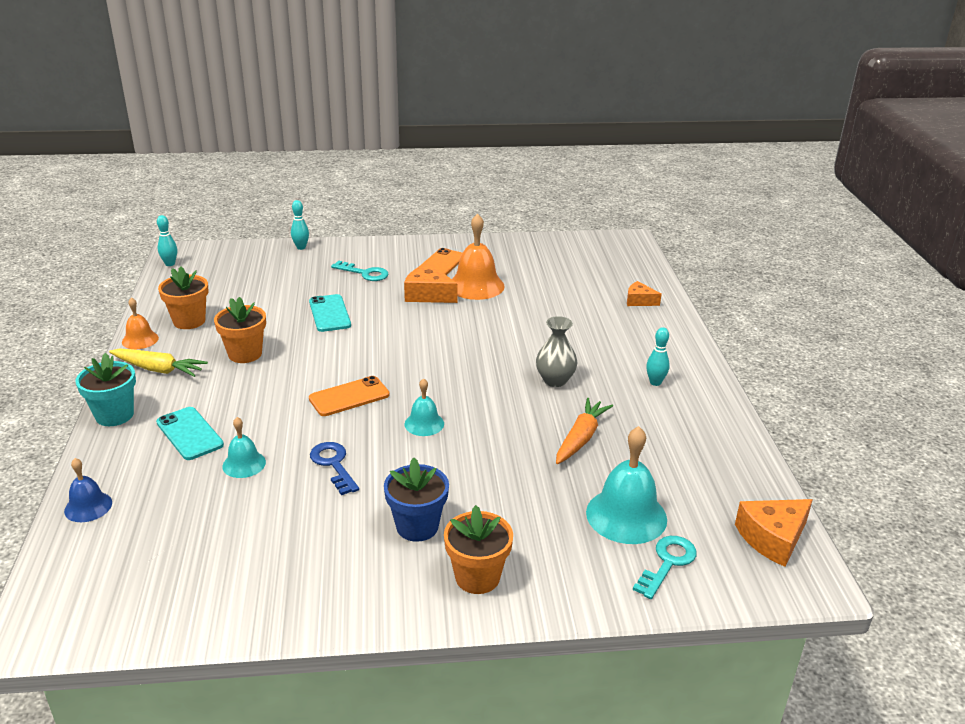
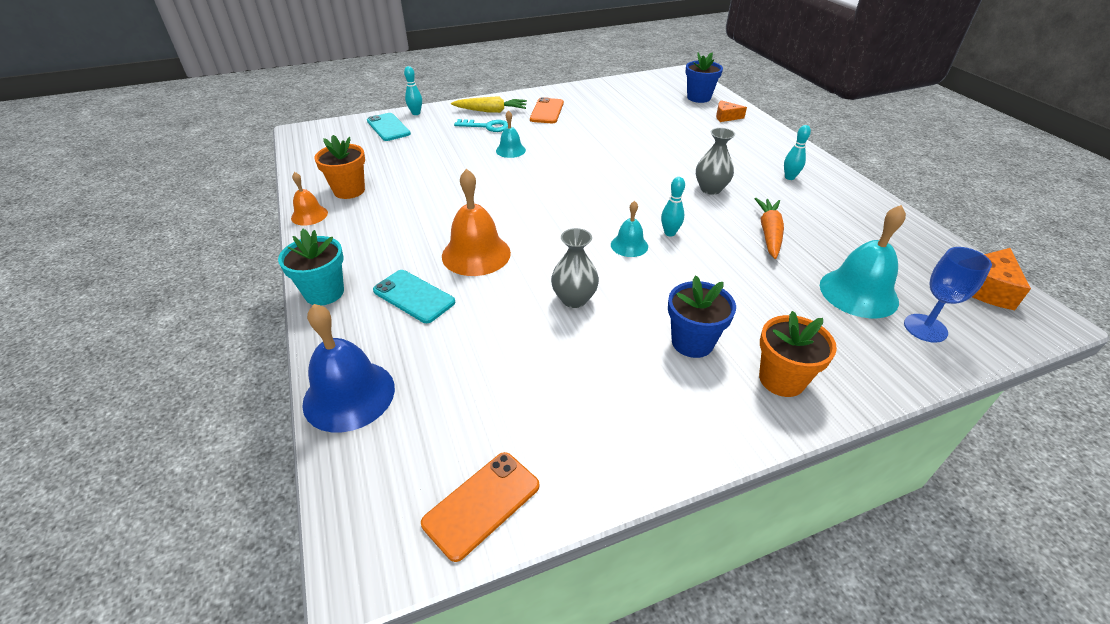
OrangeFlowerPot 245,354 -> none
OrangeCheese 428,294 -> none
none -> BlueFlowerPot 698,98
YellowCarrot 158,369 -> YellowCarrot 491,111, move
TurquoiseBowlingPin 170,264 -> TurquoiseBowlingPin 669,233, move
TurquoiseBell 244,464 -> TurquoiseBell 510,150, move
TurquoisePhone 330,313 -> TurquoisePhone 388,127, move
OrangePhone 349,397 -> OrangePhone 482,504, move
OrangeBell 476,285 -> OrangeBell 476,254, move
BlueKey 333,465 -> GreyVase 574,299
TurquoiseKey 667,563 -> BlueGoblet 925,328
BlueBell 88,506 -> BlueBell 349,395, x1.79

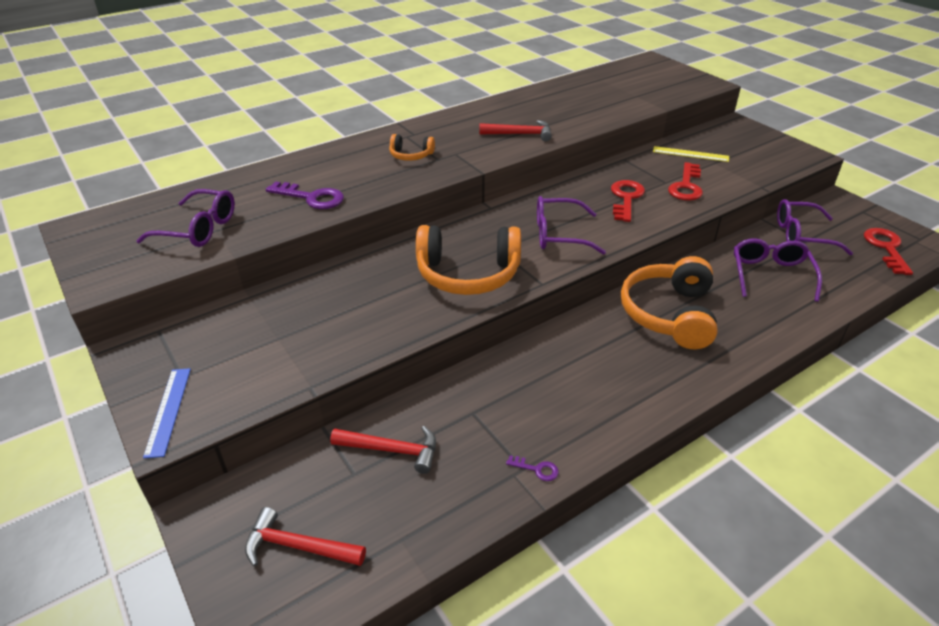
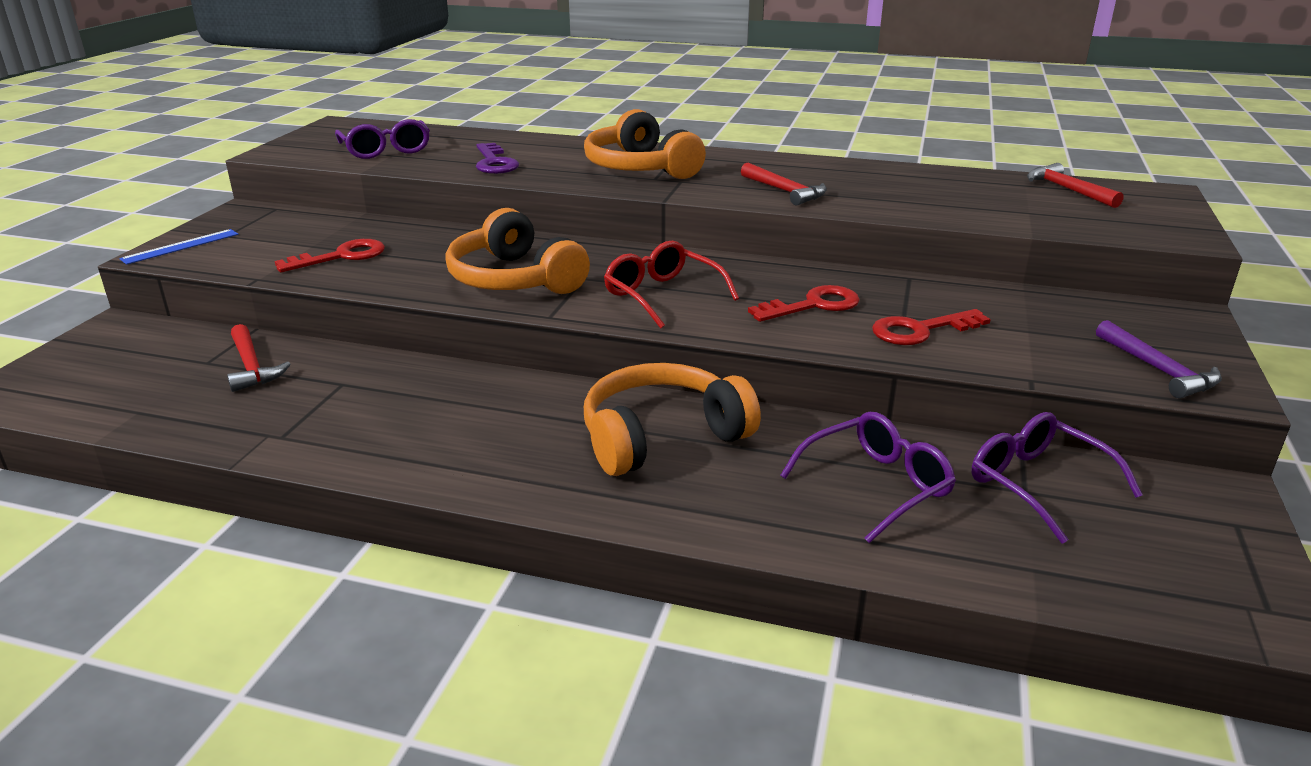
PurpleKey 537,469 -> none
YellowRuler 690,154 -> none
none -> PurpleHammer 1158,370
RedHammer 298,546 -> RedHammer 1068,190, move
RedKey 886,248 -> RedKey 341,256, move
PurpleGlasses 559,235 -> RedGlasses 663,296
OrangeHeadphones 411,155 -> OrangeHeadphones 640,168, x2.05

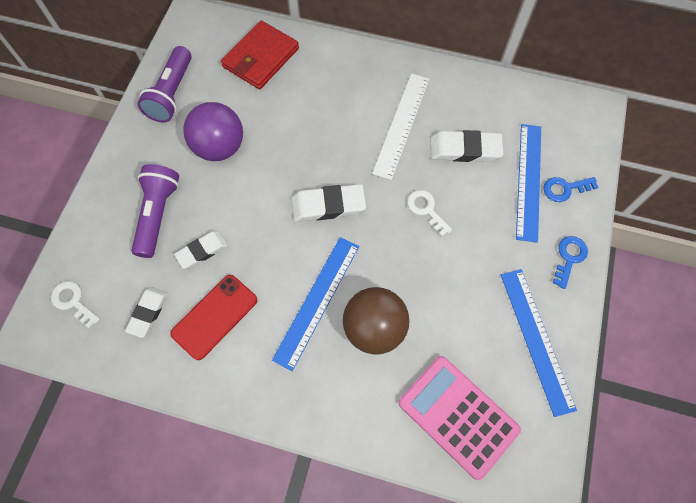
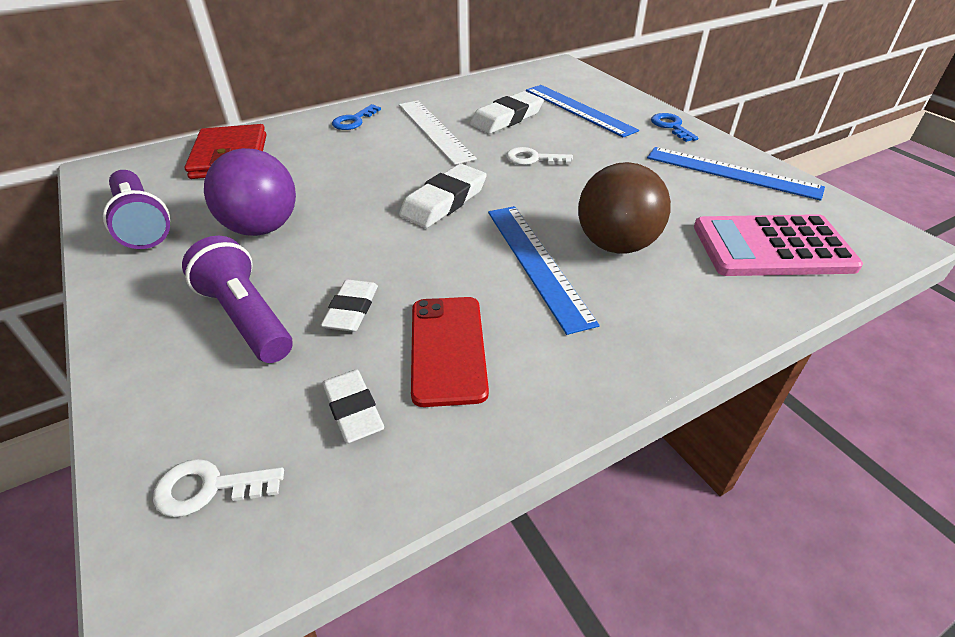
BlueKey 565,189 -> BlueKey 354,121, move

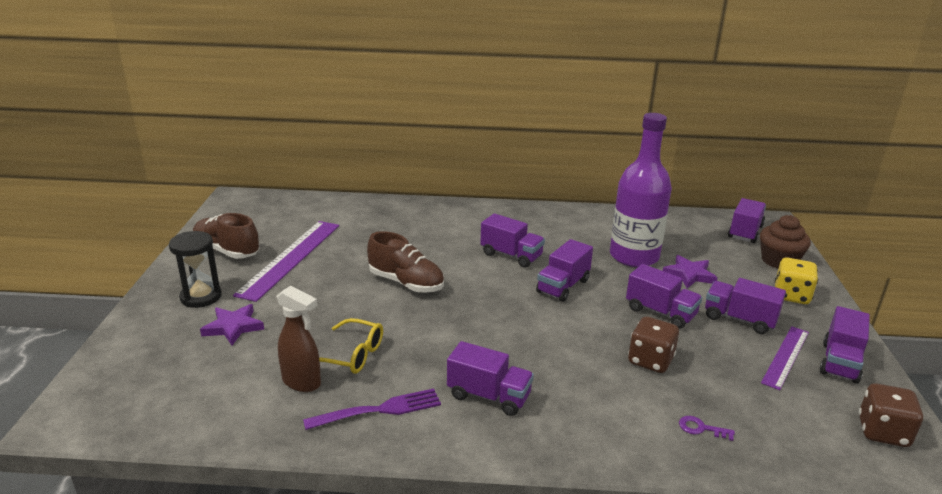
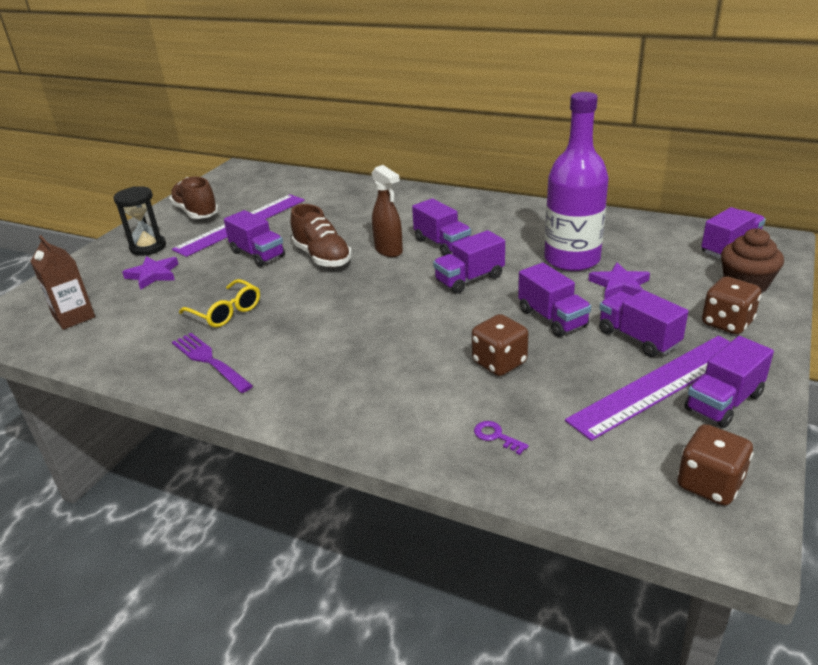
none -> BrownCarton 74,317
BrownSprayBottle 302,382 -> BrownSprayBottle 389,251, move
PurpleTruck 489,396 -> PurpleTruck 258,254, move
YellowDice 791,296 -> BrownDice 727,323
PurpleFork 378,410 -> PurpleFork 210,361, 135 degrees counterclockwise
PurpleRuler 785,356 -> PurpleRuler 659,385, x1.68

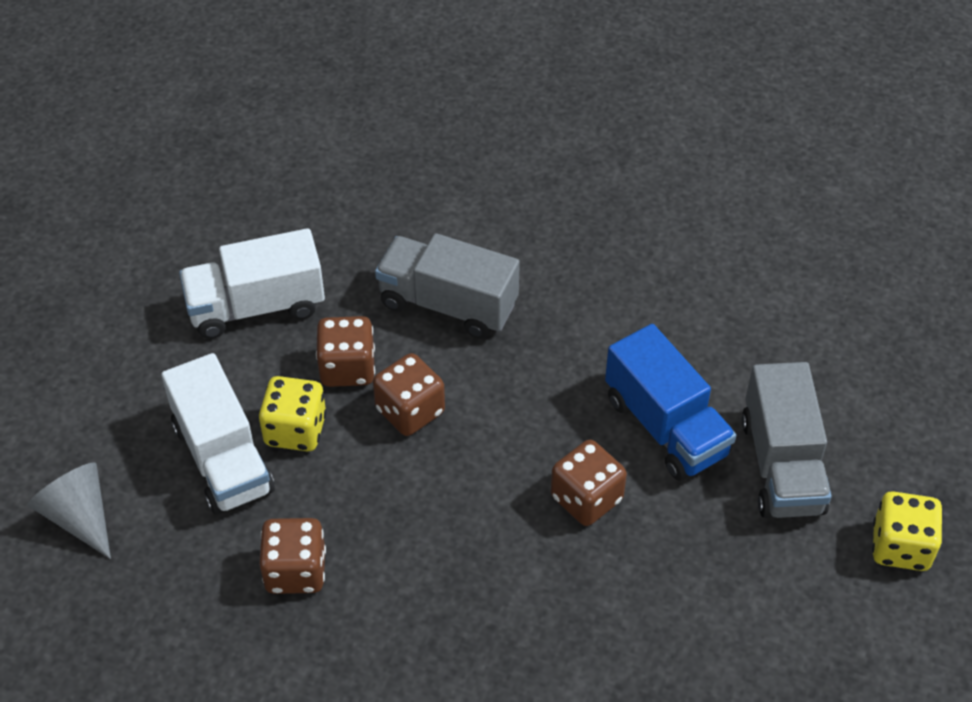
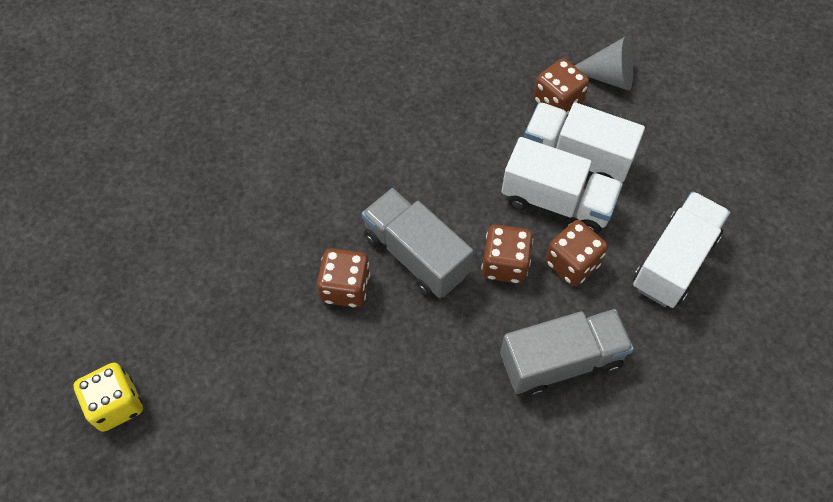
BlueTruck 665,426 -> none
BrownDice 295,571 -> BrownDice 557,102, move
GreyTruck 781,465 -> GreyTruck 416,255, move
YellowDice 295,430 -> WhiteTruck 556,202

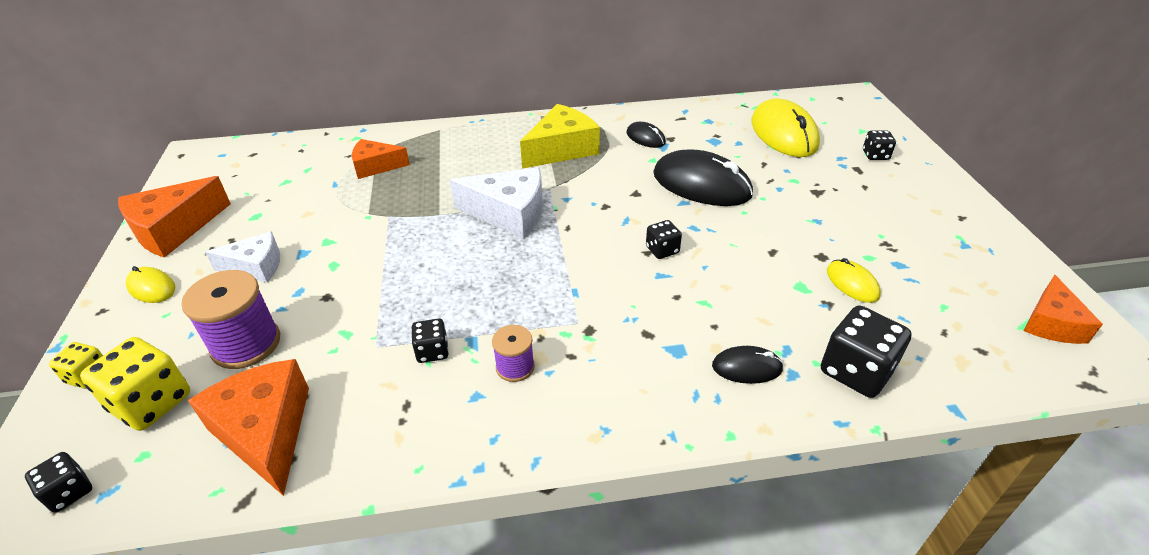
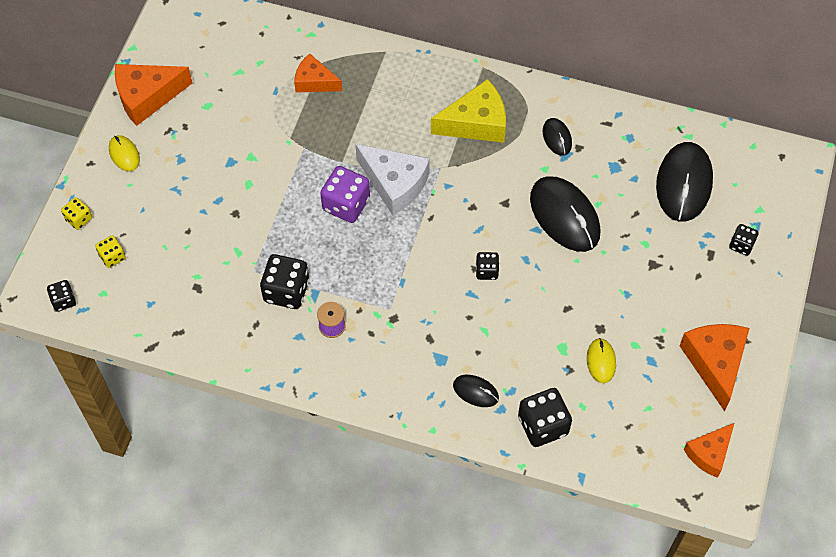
PurpleSpool 246,344 -> none
WhiteCheese 255,267 -> none
none -> PurpleDice 346,204
OrangeCheese 266,432 -> OrangeCheese 715,363, move
YellowMouse 783,133 -> BlackMouse 684,183
YellowDice 152,403 -> YellowDice 112,257, x0.55
BlackDice 432,351 -> BlackDice 286,291, x1.80

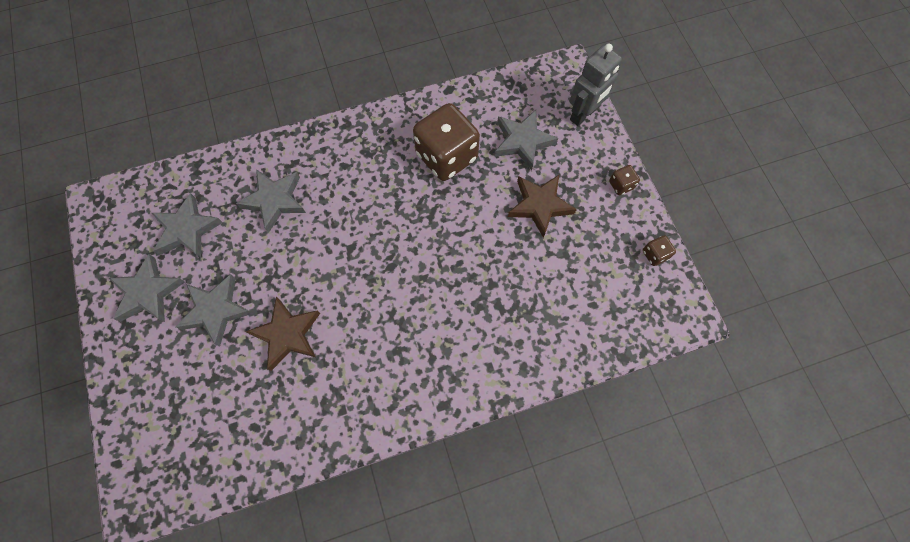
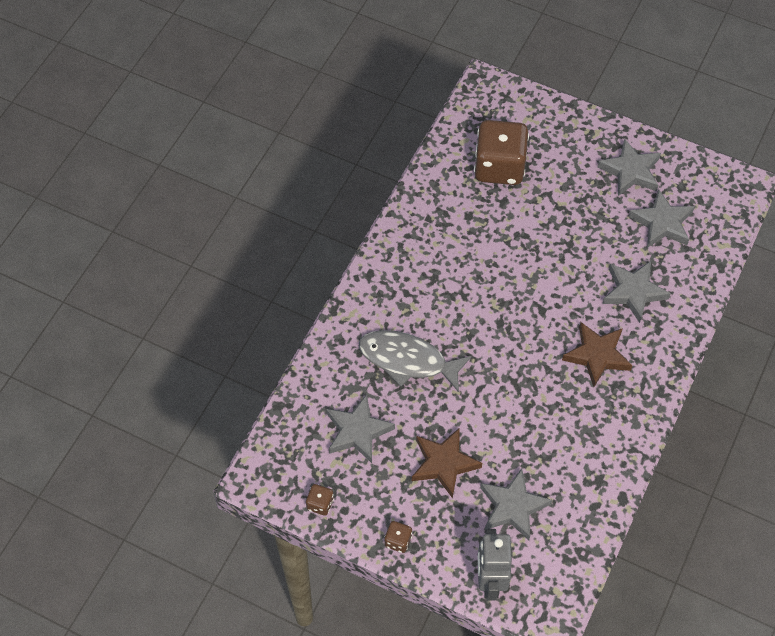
none -> GreyFish 407,360
GreyStar 216,310 -> GreyStar 357,431, move
BrownStar 287,334 -> BrownStar 597,355, move
BrownDice 446,156 -> BrownDice 499,167, move

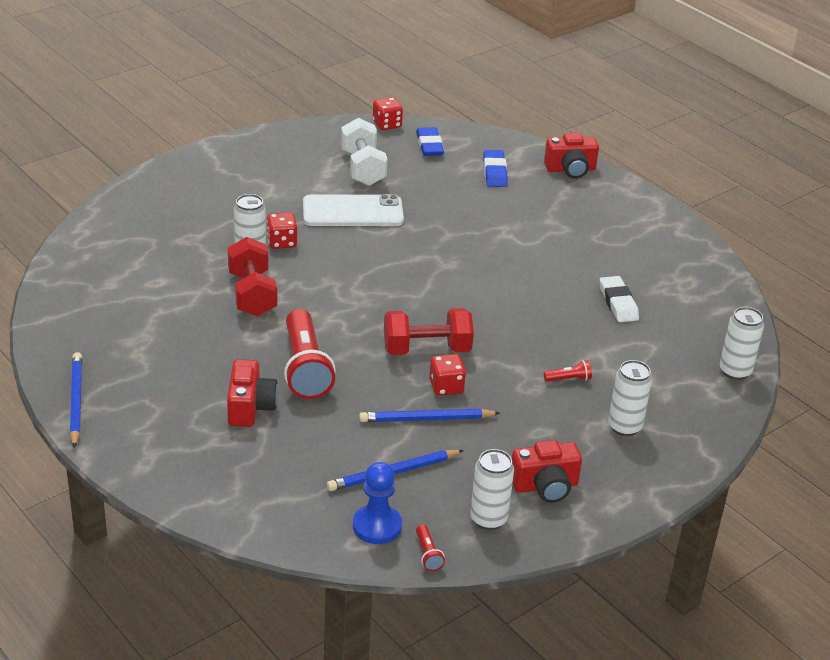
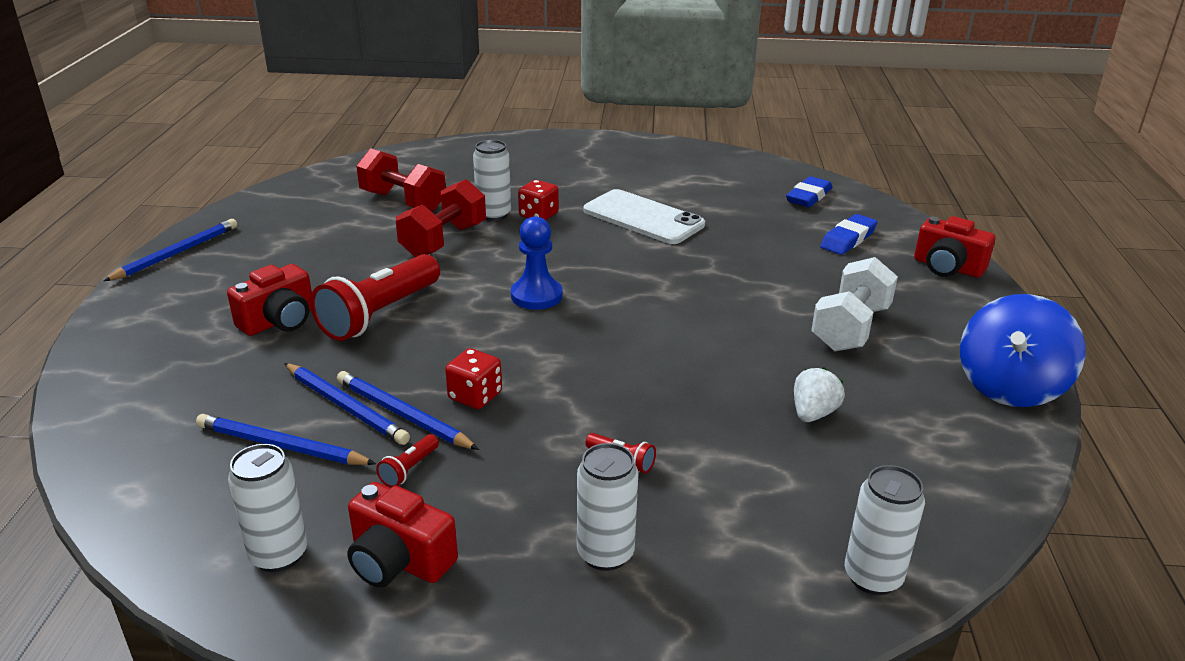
RedDice 387,124 -> none
none -> BluePencil 345,406
none -> BlueSpinningTop 1009,387
WhiteDumbbell 363,168 -> WhiteDumbbell 850,328, move
BluePawn 377,526 -> BluePawn 536,296, move
RedDumbbell 426,349 -> RedDumbbell 403,202, move
RedFlashlight 428,554 -> RedFlashlight 409,469, move
WhiteEraser 618,303 -> WhiteStrawberry 813,413

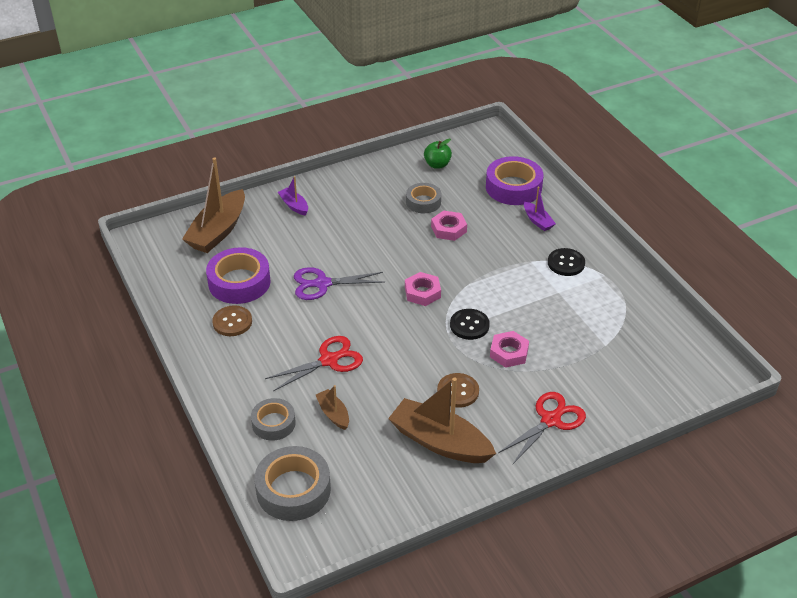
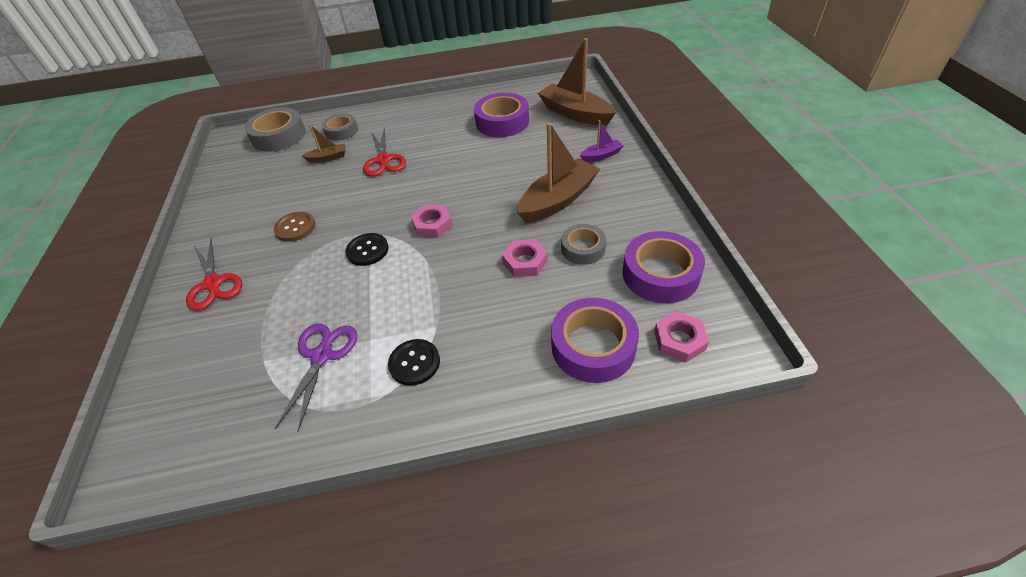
BrownButton 232,322 -> none
PurpleBoat 537,221 -> none
PurpleScissors 322,284 -> PurpleScissors 322,356, move
BrownBoat 440,442 -> BrownBoat 557,200, move
PinkNut 509,353 -> PinkNut 679,340, move
GreenApple 437,164 -> PurpleTape 660,274

